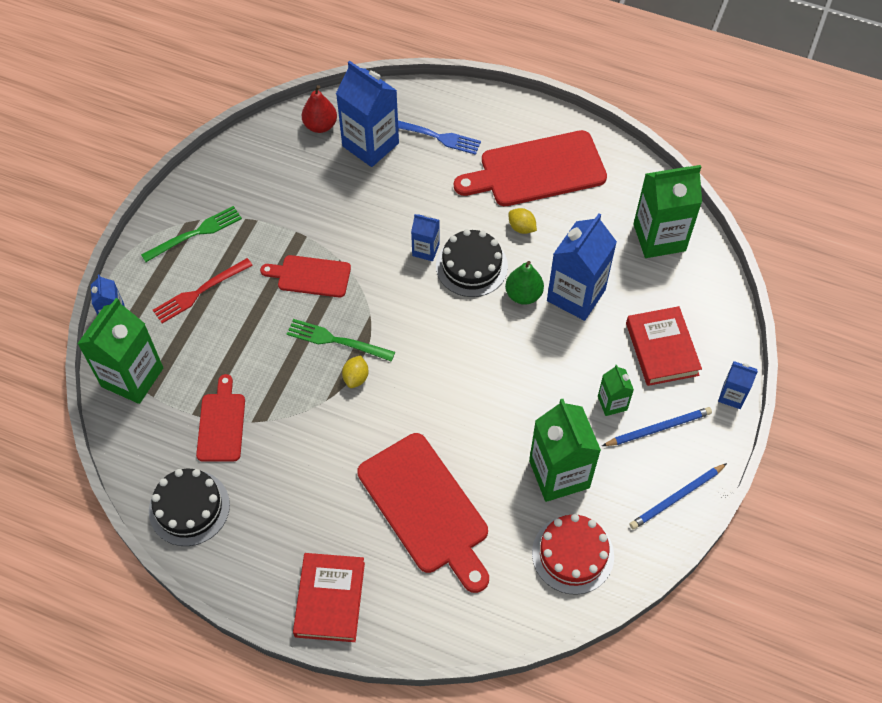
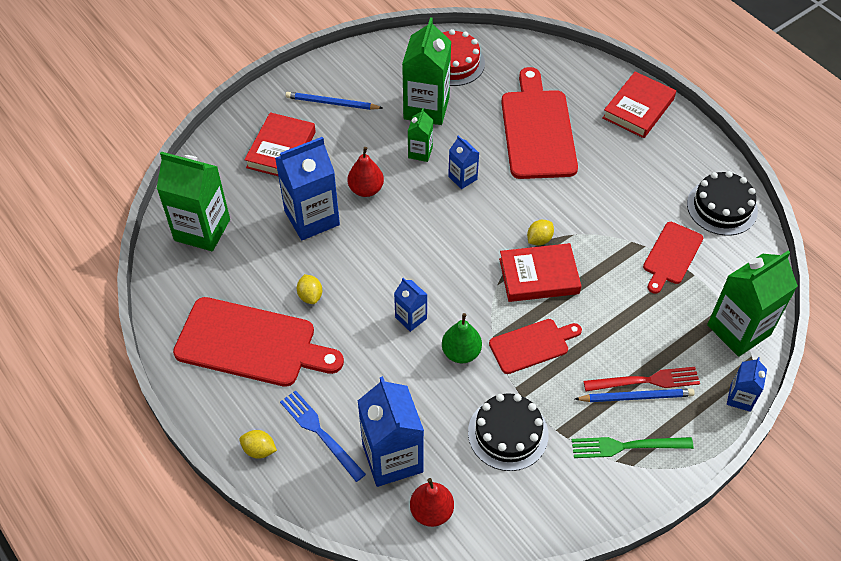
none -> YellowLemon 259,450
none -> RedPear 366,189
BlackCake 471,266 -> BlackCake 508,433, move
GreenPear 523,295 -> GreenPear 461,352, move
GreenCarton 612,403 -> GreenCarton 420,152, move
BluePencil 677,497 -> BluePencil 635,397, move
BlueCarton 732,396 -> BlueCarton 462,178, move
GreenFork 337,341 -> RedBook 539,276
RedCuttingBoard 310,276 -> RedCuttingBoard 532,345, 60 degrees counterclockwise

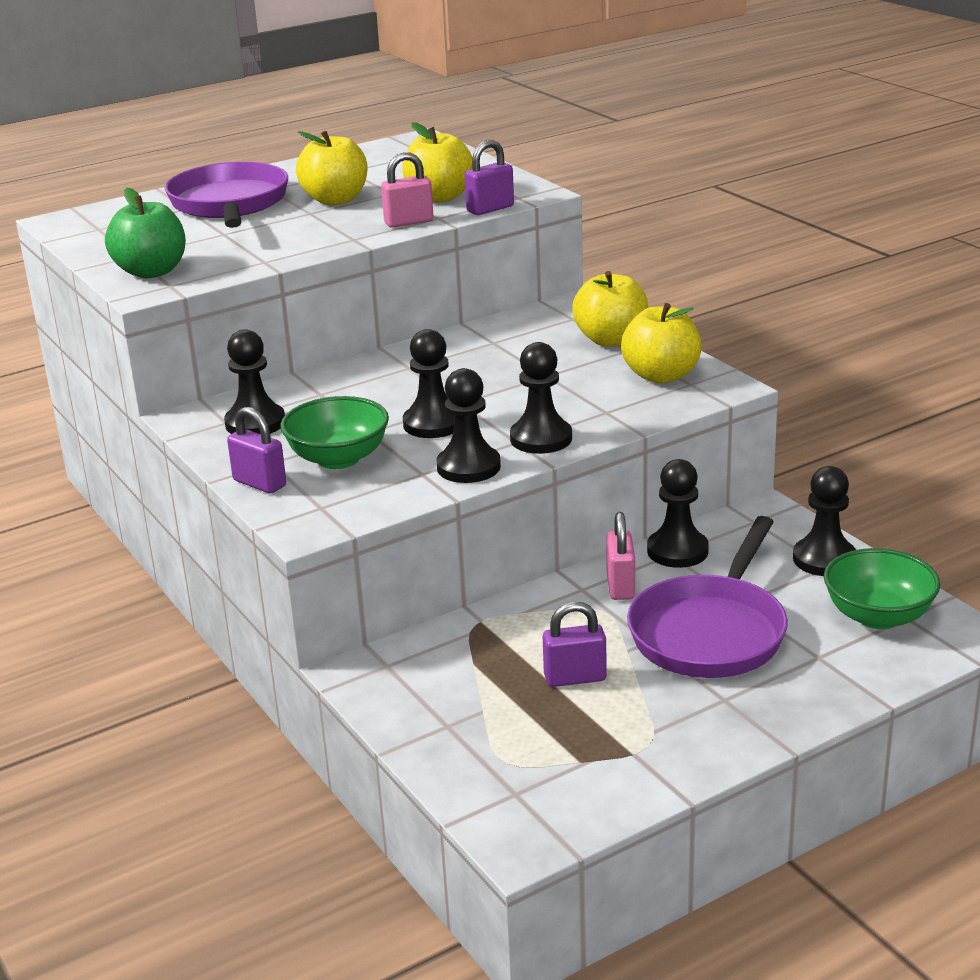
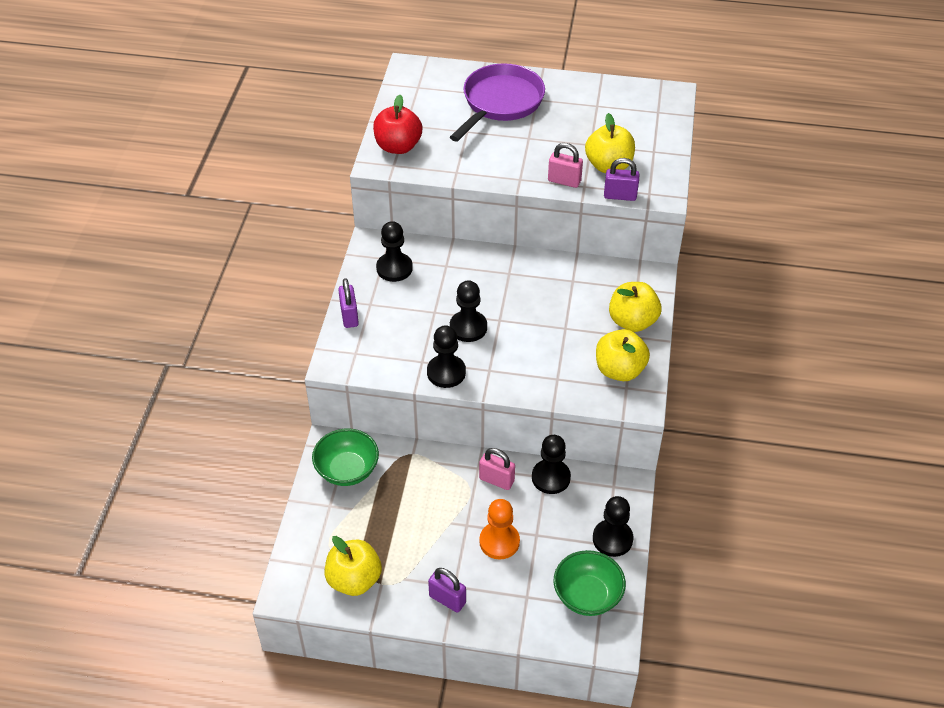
BlackPawn 541,438 -> none
GreenBowl 338,458 -> GreenBowl 347,470, move
YellowApple 335,200 -> YellowApple 354,580, move
PurplePadlock 575,678 -> PurplePadlock 447,599, move
PurplePan 710,632 -> OrangePawn 499,542
GreenApple 151,272 -> RedApple 398,146
PinkPadlock 620,586 -> PinkPadlock 496,480, 75 degrees clockwise

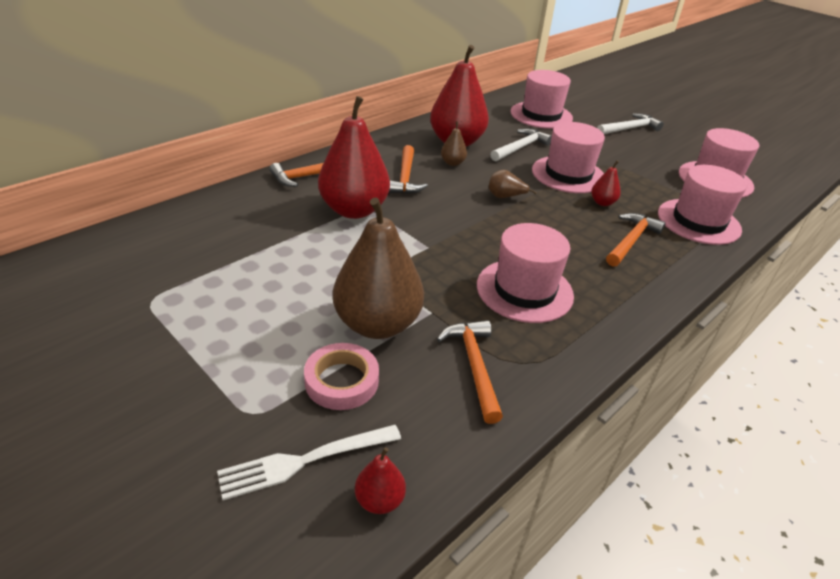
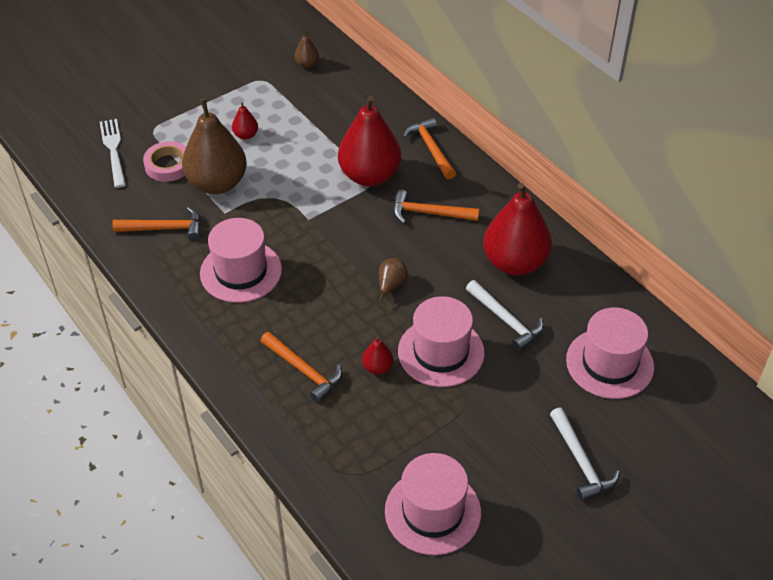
PinkHat 698,221 -> none
RedPear 379,500 -> RedPear 246,135, move
BrownPear 452,163 -> BrownPear 307,64, move

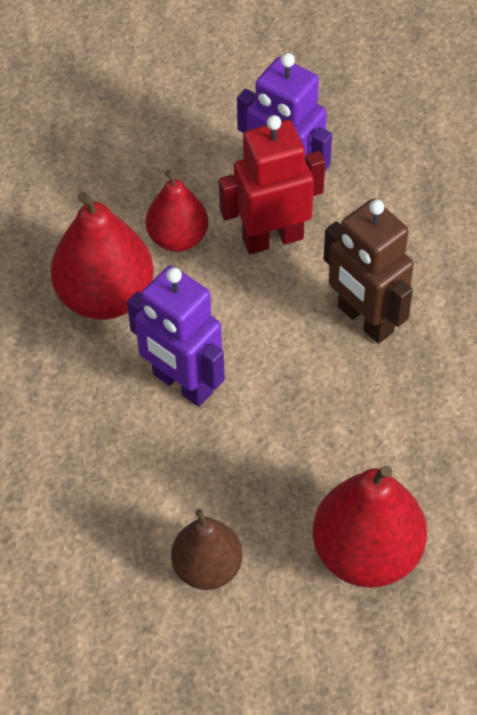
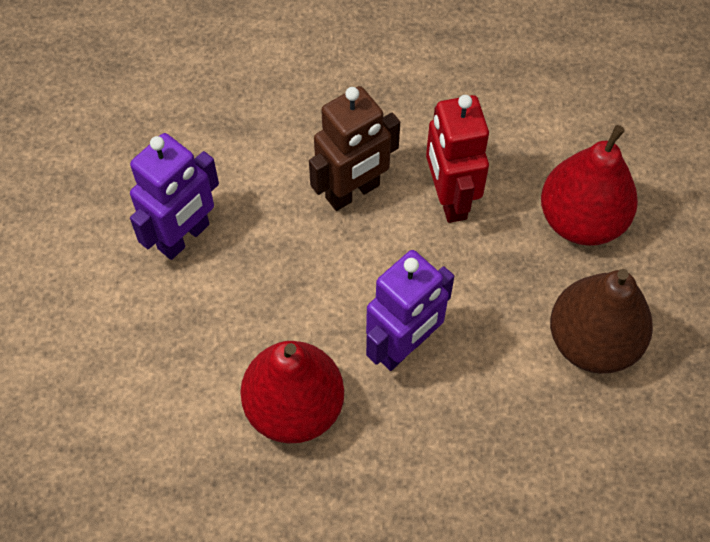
RedPear 178,238 -> none
RedRobot 272,238 -> RedRobot 449,199, move
BrownPear 207,568 -> BrownPear 592,342, x1.59

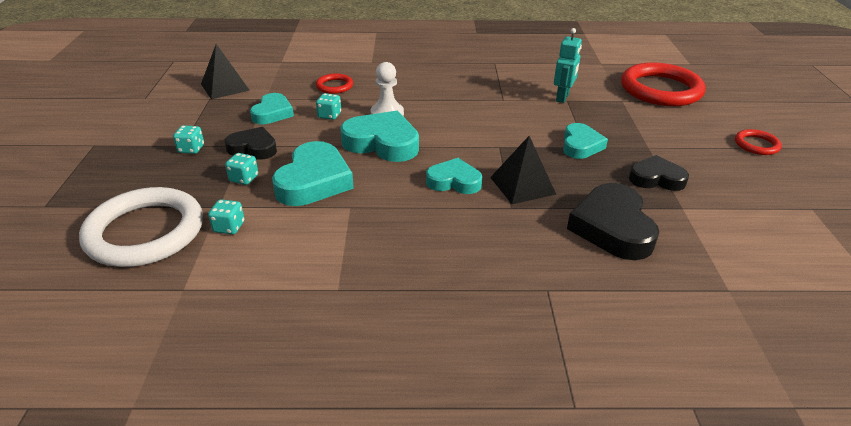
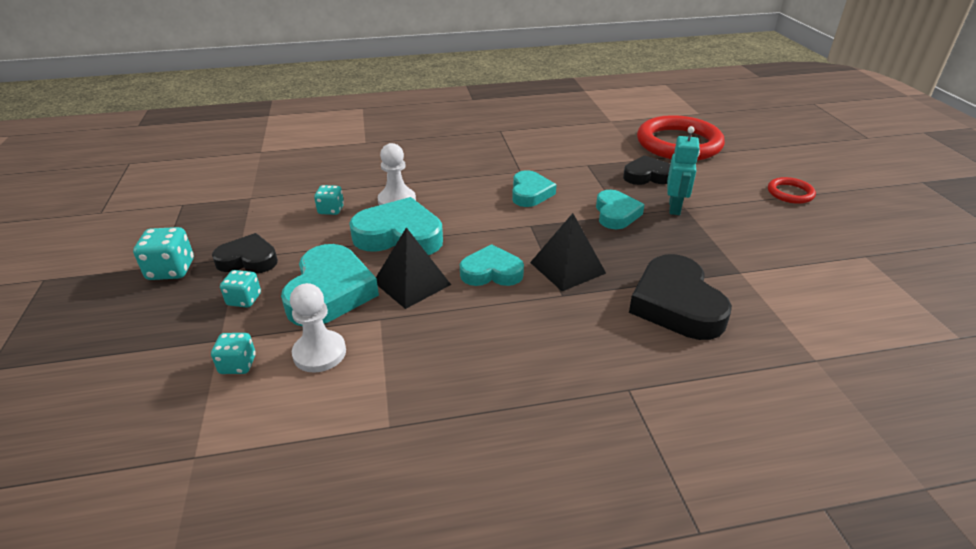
WhiteRing 145,232 -> none
RedRing 334,86 -> none
none -> WhitePawn 319,353
BlackPyramid 225,87 -> BlackPyramid 411,283, move
TurquoiseHeart 272,113 -> TurquoiseHeart 530,193, move
TurquoiseRobot 562,97 -> TurquoiseRobot 675,208, move
BlackHeart 656,178 -> BlackHeart 647,176, move
TurquoiseDice 191,149 -> TurquoiseDice 171,270, x1.52

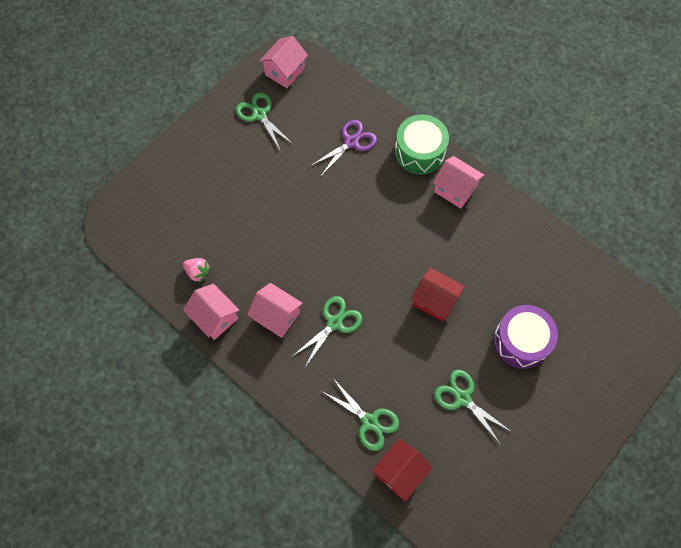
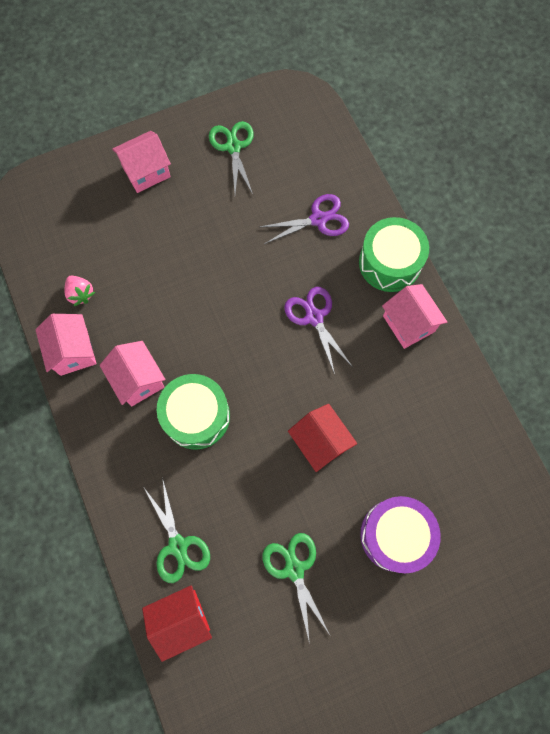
none -> PurpleScissors 314,317
PinkHouse 285,71 -> PinkHouse 146,172, move
GreenScissors 334,323 -> GreenDrum 196,416

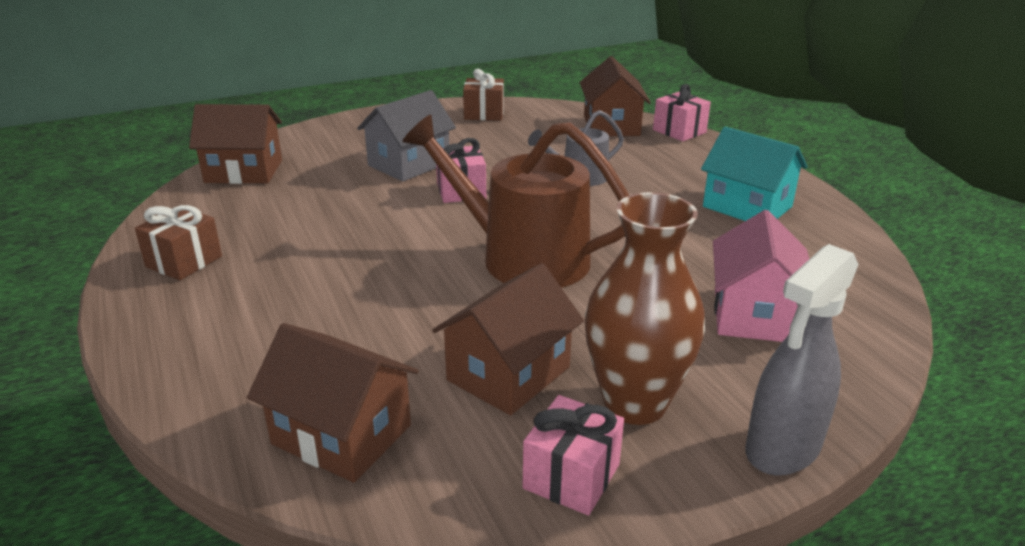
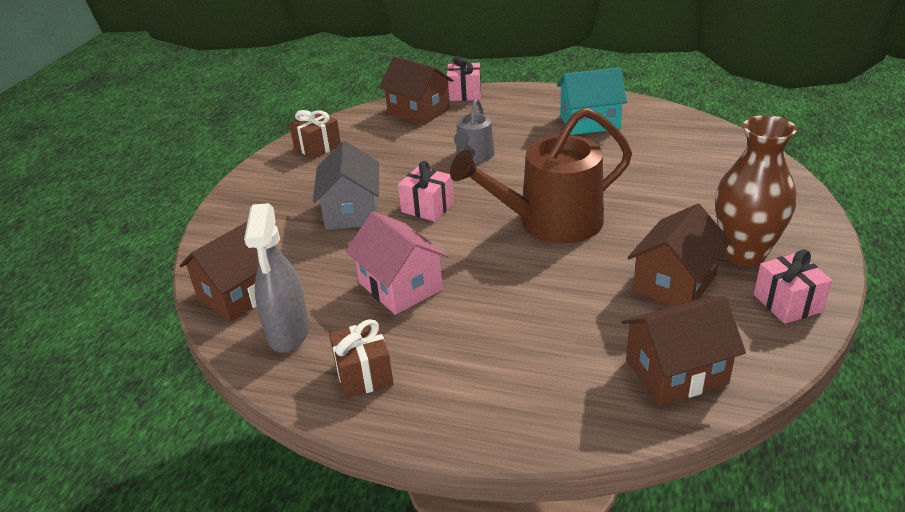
PinkHouse 754,314 -> PinkHouse 400,286, move
GreySprayBottle 782,449 -> GreySprayBottle 288,333, move
BrownHouse 508,373 -> BrownHouse 674,283, 45 degrees clockwise

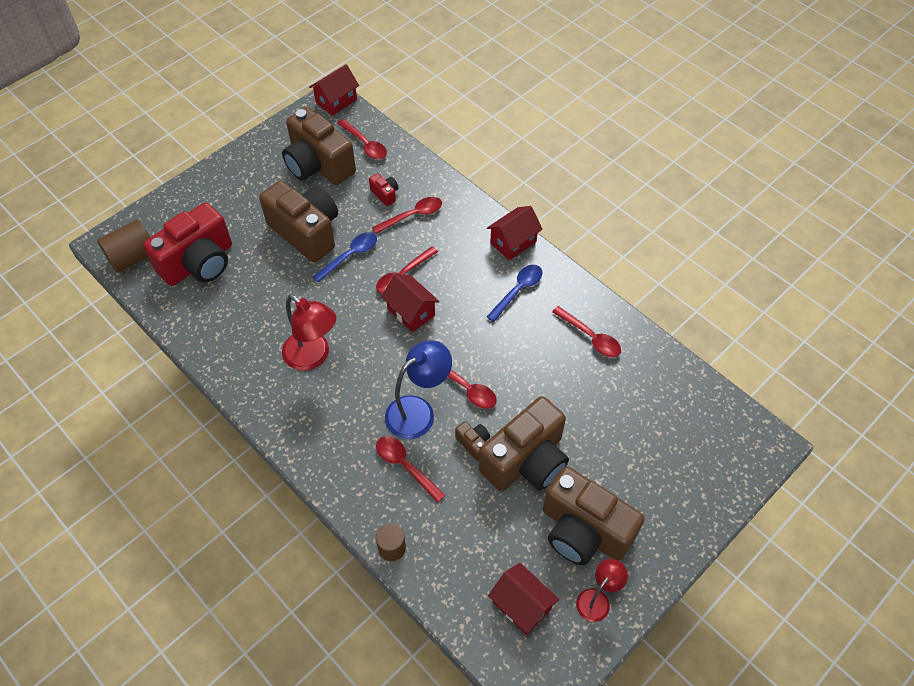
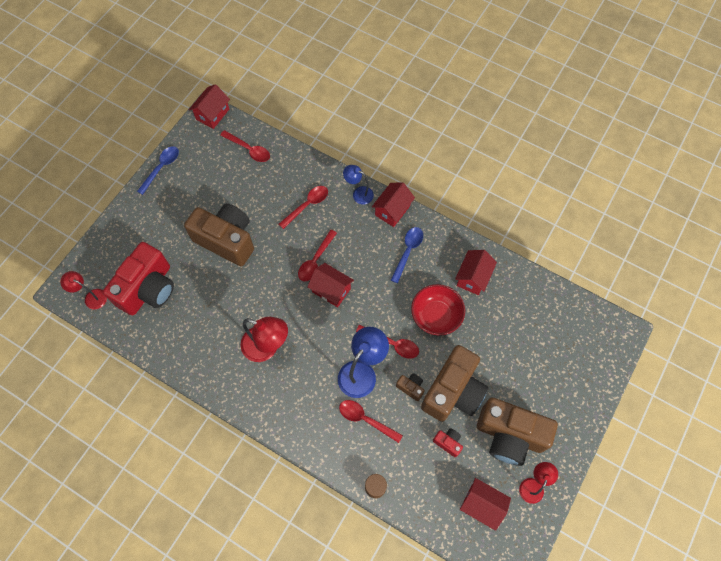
BrownCamera 318,165 -> none
none -> BlueLamp 358,193
none -> RedBowl 436,316
BlueSpoon 350,256 -> BlueSpoon 161,168, move
RedCamera 385,194 -> RedCamera 448,442, move
BrownCylinder 133,257 -> RedLamp 91,297
RedSpoon 590,337 -> RedHouse 473,277

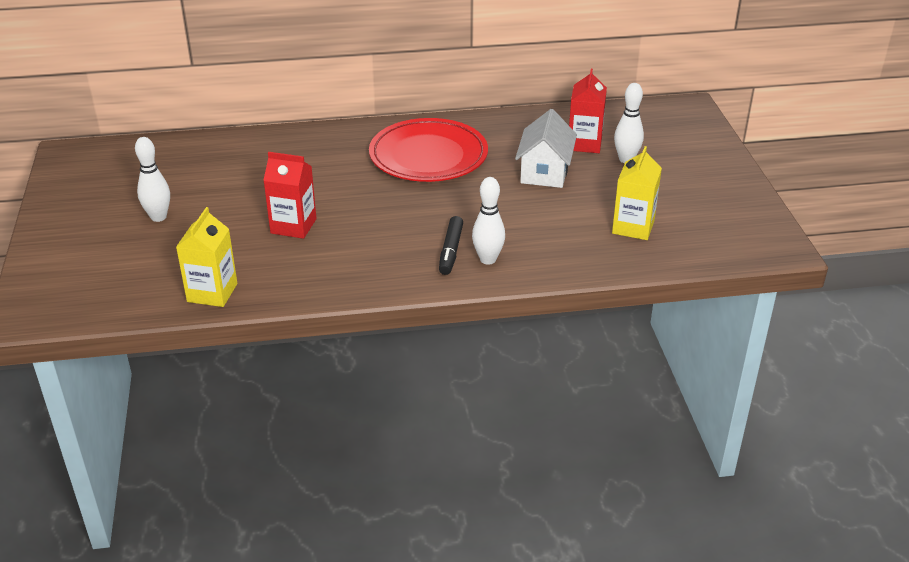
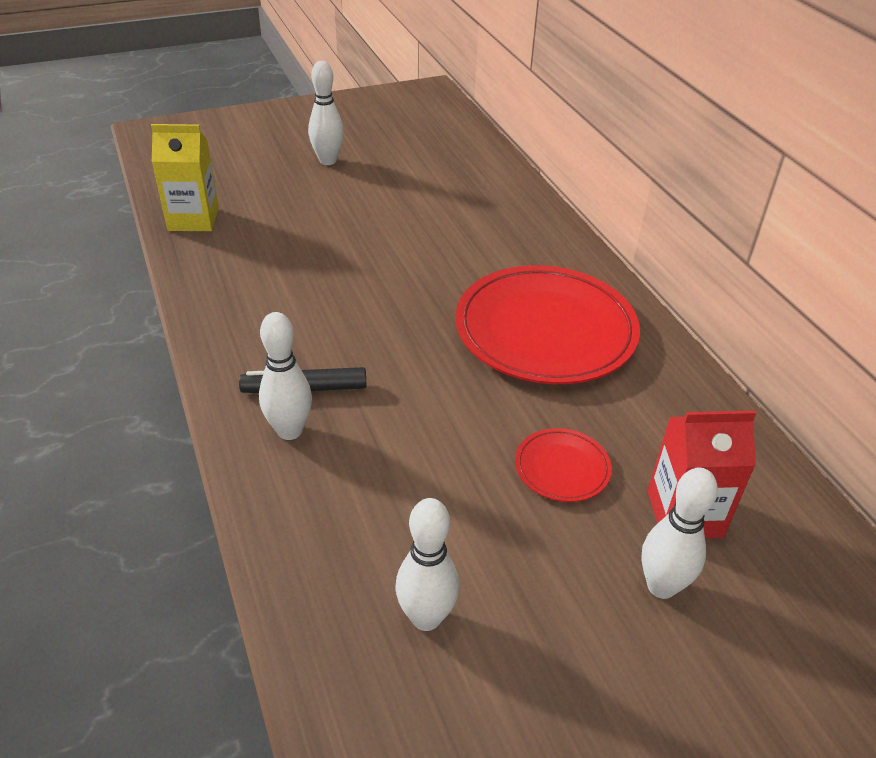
RedCarton 293,226 -> none
WhiteHouse 545,171 -> RedPlate 562,468
YellowCarton 633,227 -> WhiteBowlingPin 426,617

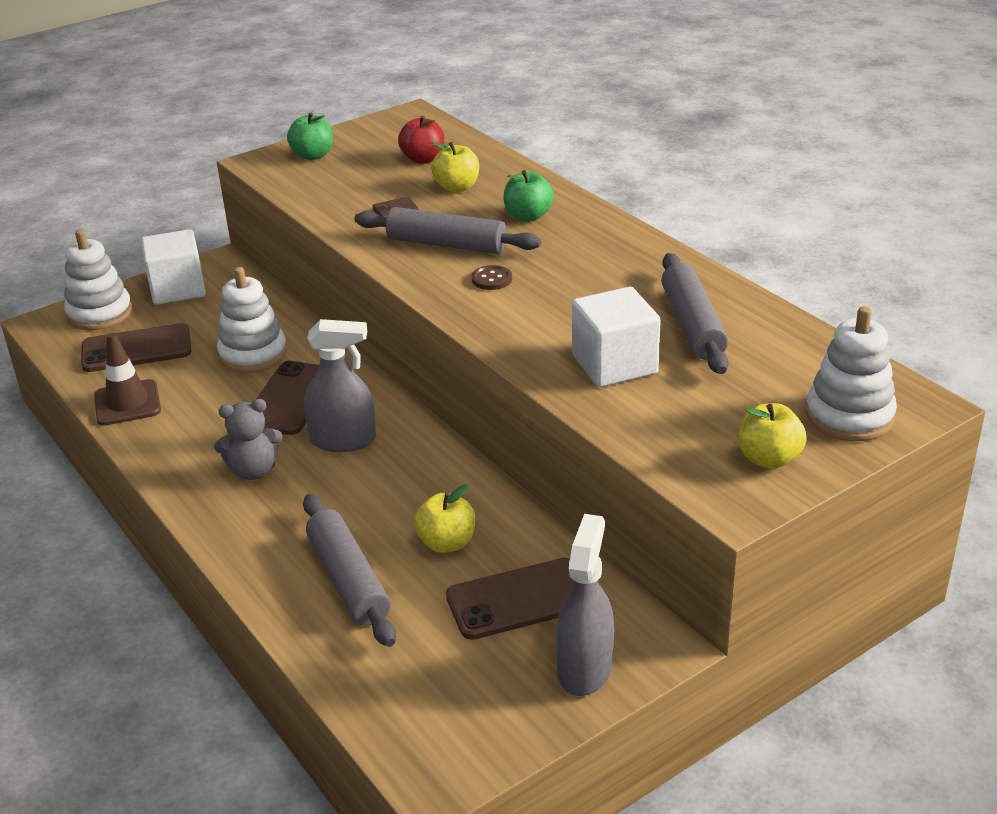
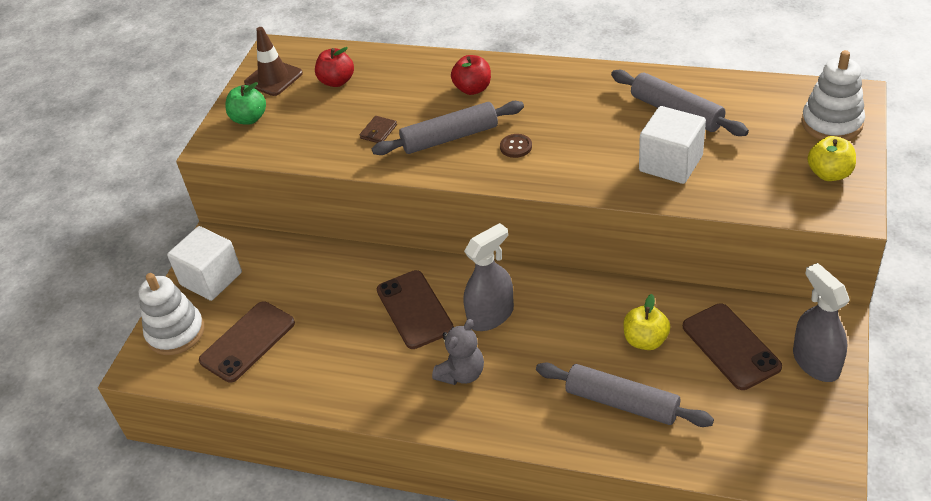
WhiteStackingToy 253,354 -> none
YellowApple 457,187 -> none
BrownTrafficCone 127,403 -> BrownTrafficCone 273,78, move
GreenApple 528,216 -> RedApple 473,89
BrownPhone 520,599 -> BrownPhone 730,346, 60 degrees counterclockwise

